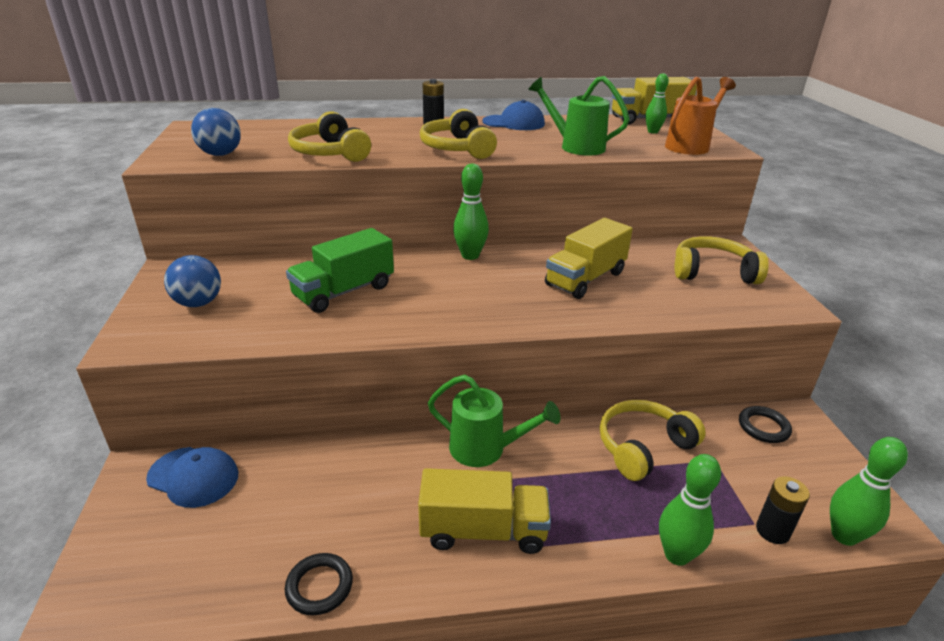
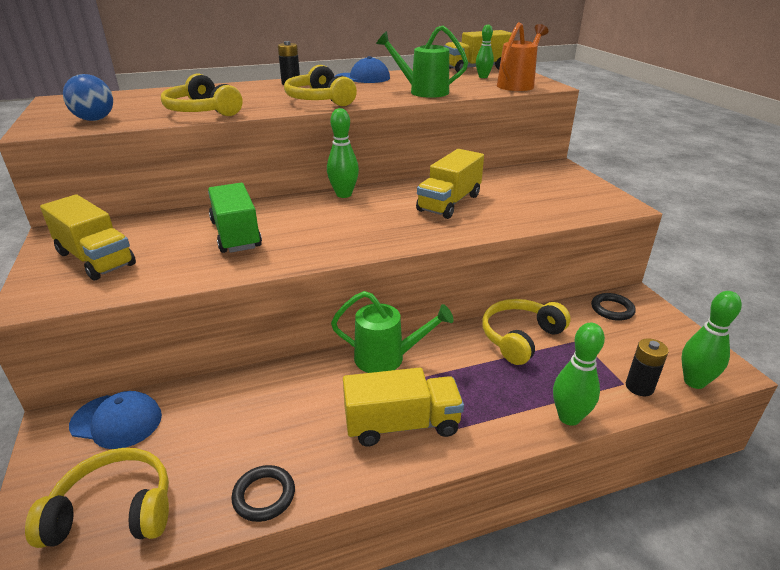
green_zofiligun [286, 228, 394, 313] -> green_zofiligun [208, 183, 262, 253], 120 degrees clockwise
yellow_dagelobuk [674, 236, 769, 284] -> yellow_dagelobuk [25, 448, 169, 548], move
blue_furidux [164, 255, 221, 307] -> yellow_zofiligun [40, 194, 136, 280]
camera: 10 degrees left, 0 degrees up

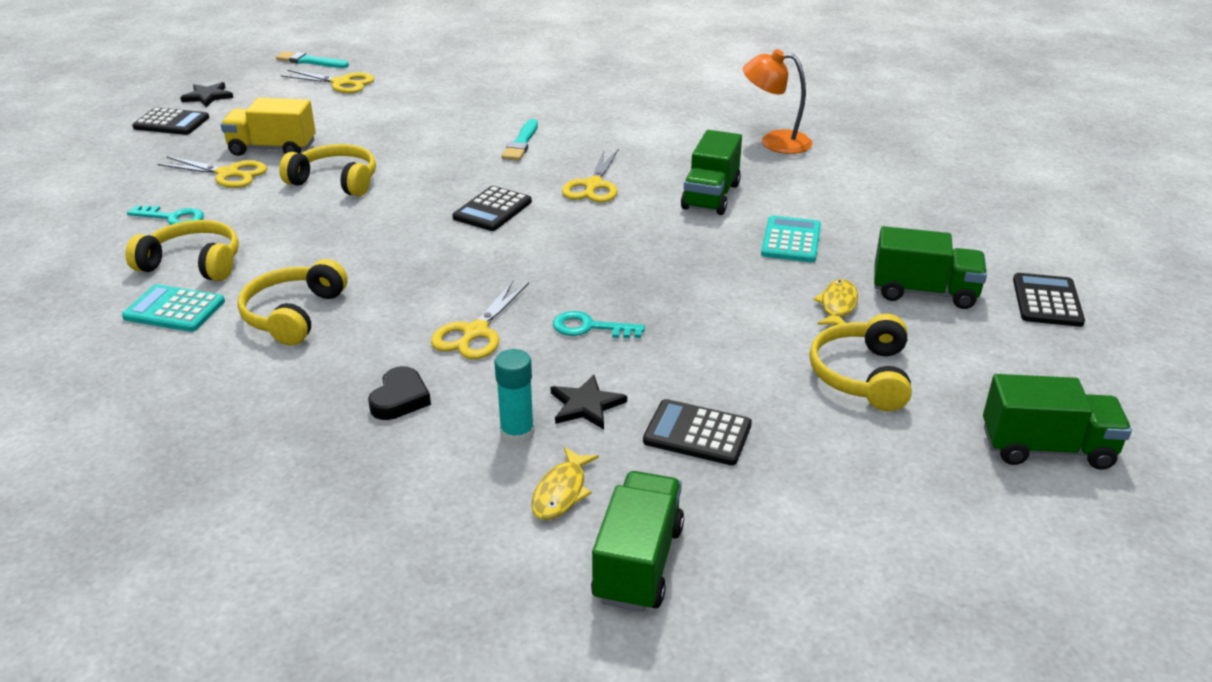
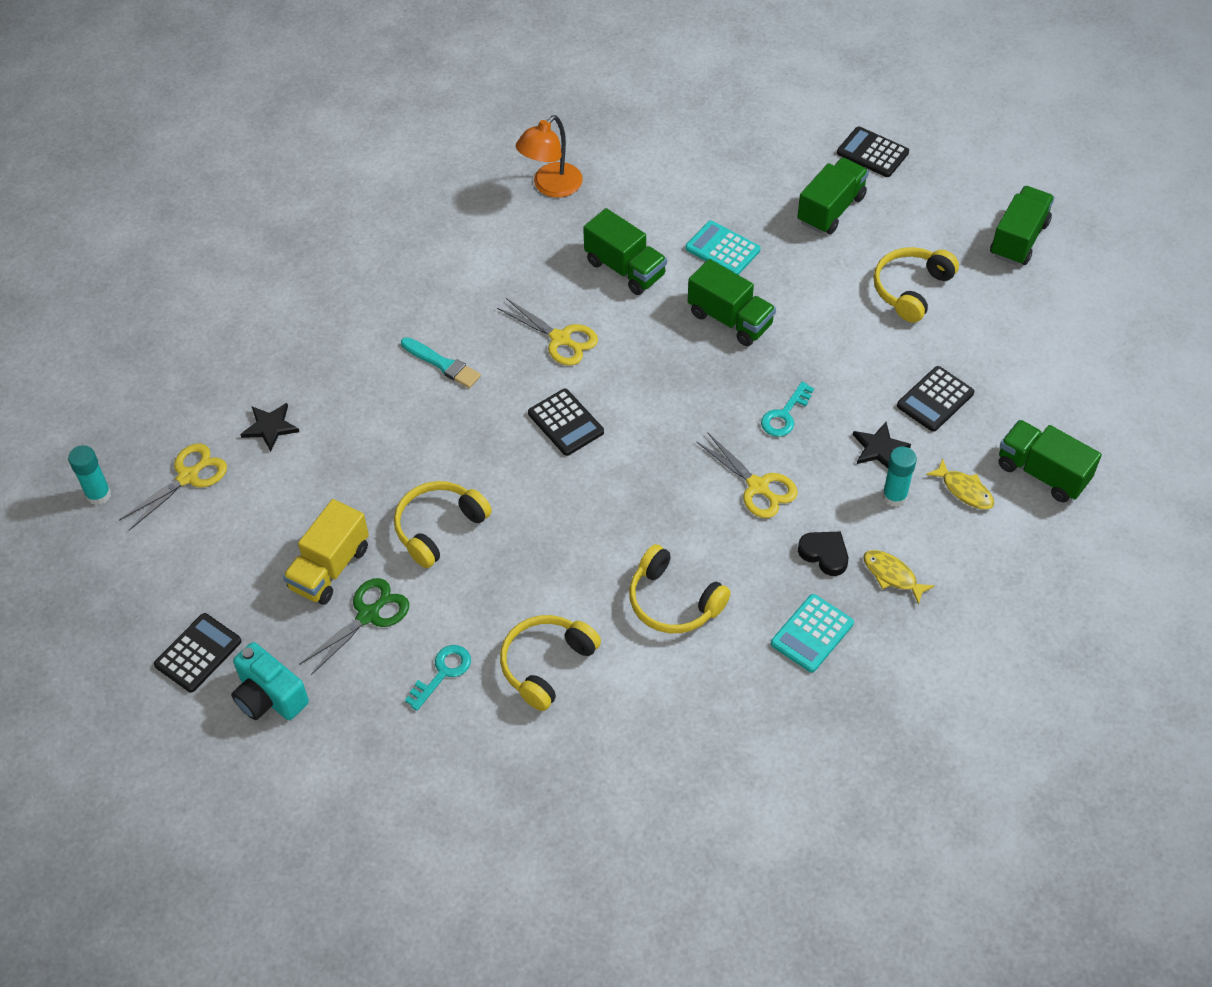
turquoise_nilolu [276, 51, 349, 68] -> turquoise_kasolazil [68, 445, 111, 505]
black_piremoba [180, 82, 233, 107] -> black_piremoba [240, 403, 299, 452], move
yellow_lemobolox [158, 157, 267, 188] -> green_lemobolox [299, 578, 409, 675]
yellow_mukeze [813, 279, 858, 325] -> yellow_mukeze [863, 550, 935, 605], move
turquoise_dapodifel [122, 284, 225, 332] -> turquoise_dapodifel [771, 594, 854, 672], move
yellow_dagelobuk [809, 314, 912, 411] -> yellow_dagelobuk [874, 247, 959, 323], 90 degrees clockwise
none -> green_zofiligun [688, 259, 776, 346]
none -> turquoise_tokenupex [231, 642, 309, 720]
camera: 65 degrees left, 20 degrees up

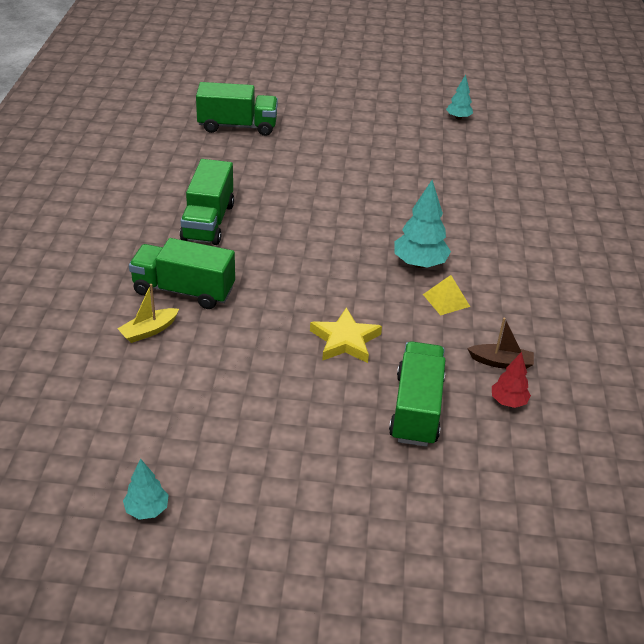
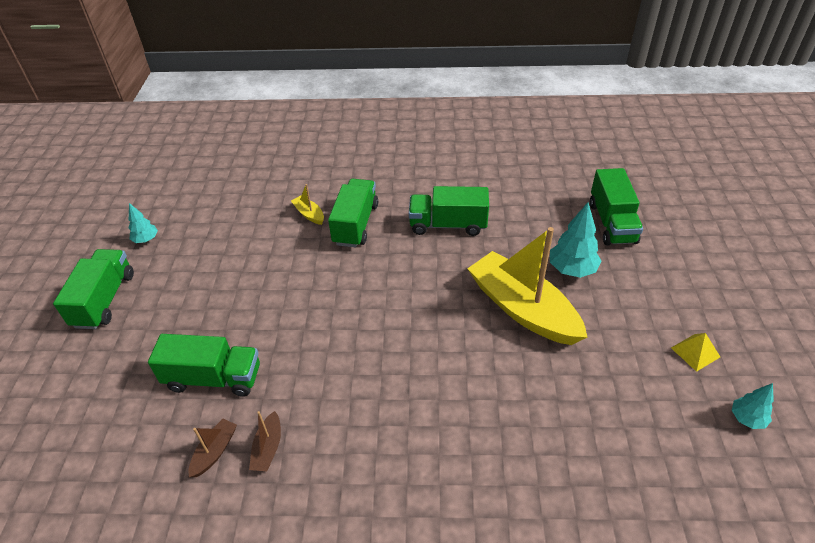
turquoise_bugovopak [395, 180, 451, 268] -> turquoise_bugovopak [550, 202, 601, 278], move
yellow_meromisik [423, 275, 470, 316] -> yellow_meromisik [671, 333, 720, 372], move
yellow_piremoba [310, 307, 382, 363] -> none
red_bugovopak [492, 352, 531, 408] -> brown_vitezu [188, 419, 237, 477]
none -> yellow_vitezu [467, 227, 588, 345]
none -> green_zofiligun [53, 249, 134, 329]
camera: 90 degrees right, 5 degrees up

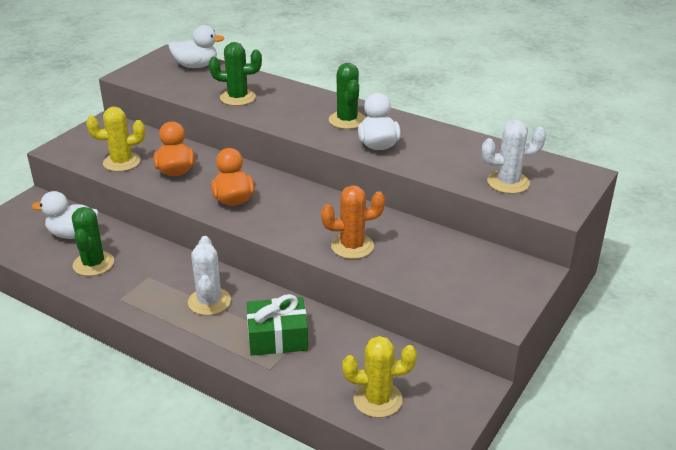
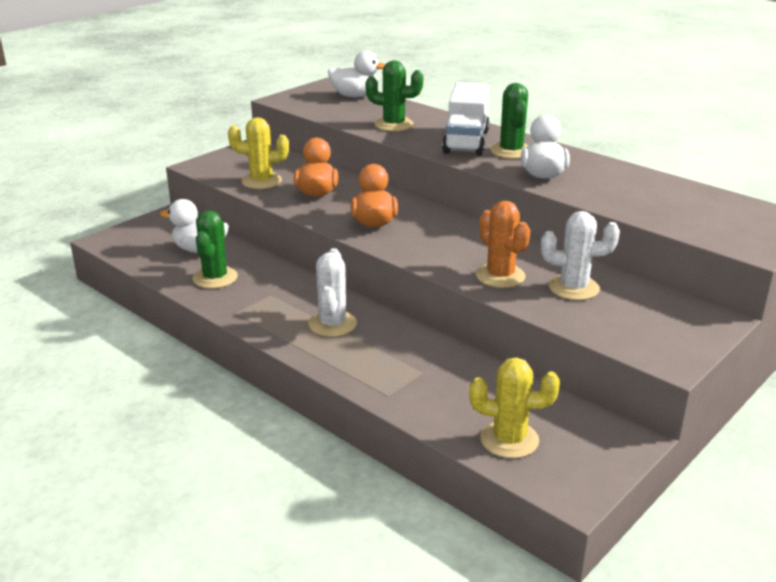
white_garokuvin [482, 120, 546, 194] -> white_garokuvin [541, 211, 620, 300], move
orange_garokuvin [321, 185, 385, 259] -> orange_garokuvin [476, 201, 530, 288], 60 degrees clockwise
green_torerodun [247, 294, 308, 356] -> none
none -> white_zofiligun [442, 82, 490, 156]
camera: 10 degrees right, 5 degrees down

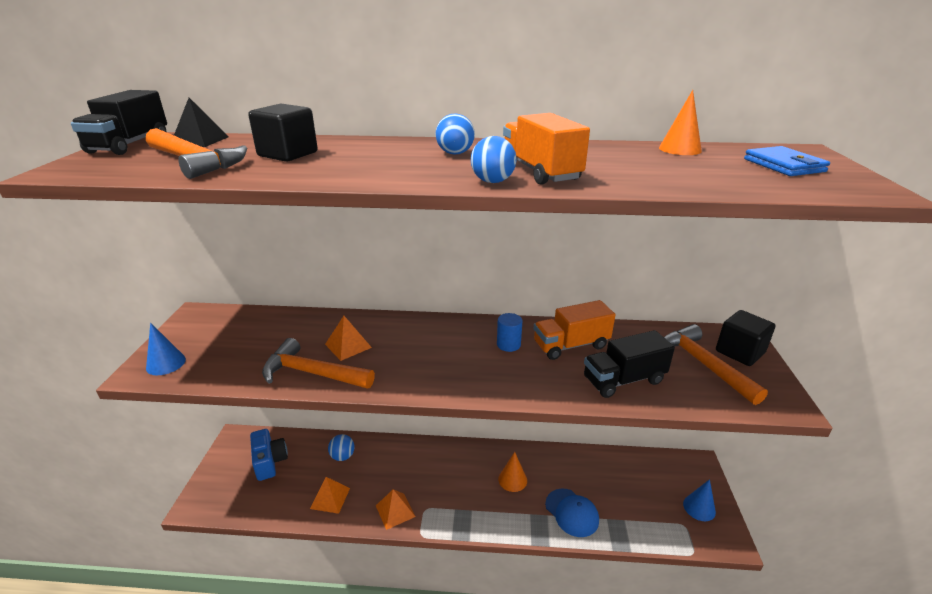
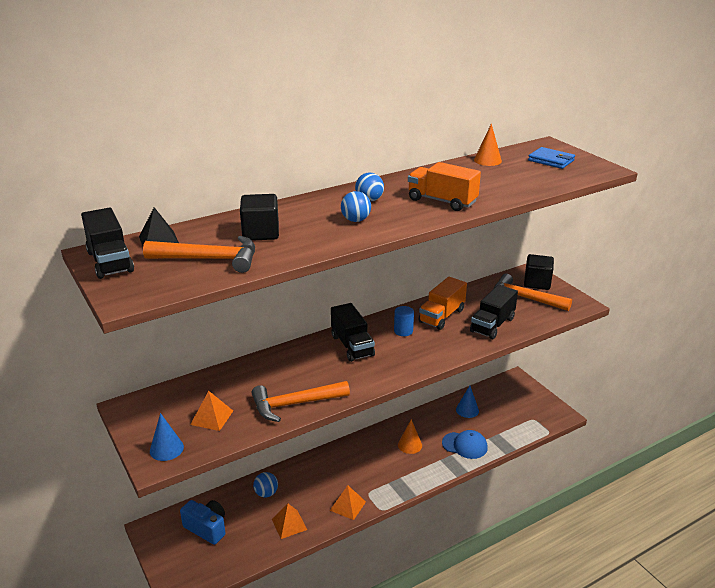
blue_furidux [471, 136, 517, 183] -> blue_furidux [341, 191, 371, 222], move
orange_meromisik [325, 316, 372, 361] -> orange_meromisik [190, 391, 233, 431], move
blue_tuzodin [683, 479, 716, 521] -> blue_tuzodin [456, 386, 479, 418], move
none -> black_zofiligun [331, 303, 375, 362]
camera: 35 degrees left, 0 degrees up

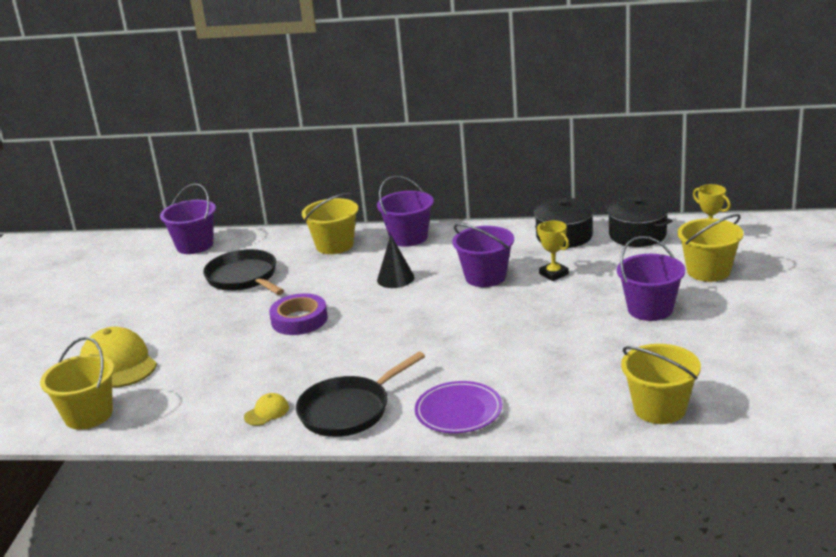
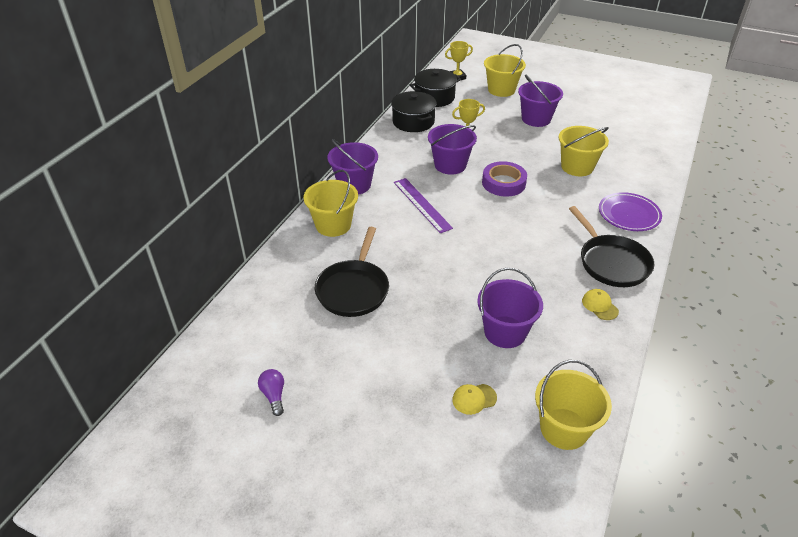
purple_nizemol [160, 183, 216, 254] -> purple_nizemol [477, 268, 543, 348], move
black_tuzodin [377, 235, 415, 288] -> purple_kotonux [394, 178, 453, 233]
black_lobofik [203, 249, 284, 295] -> black_lobofik [315, 227, 389, 317], 60 degrees counterclockwise
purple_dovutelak [269, 293, 328, 335] -> purple_dovutelak [482, 161, 527, 197], move
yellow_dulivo [80, 327, 157, 388] -> yellow_dulivo [452, 384, 497, 415], x0.47
yellow_nizemol [621, 344, 701, 424] -> yellow_nizemol [559, 126, 609, 176], move
none -> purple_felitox [258, 369, 284, 416]
camera: 75 degrees left, 15 degrees up

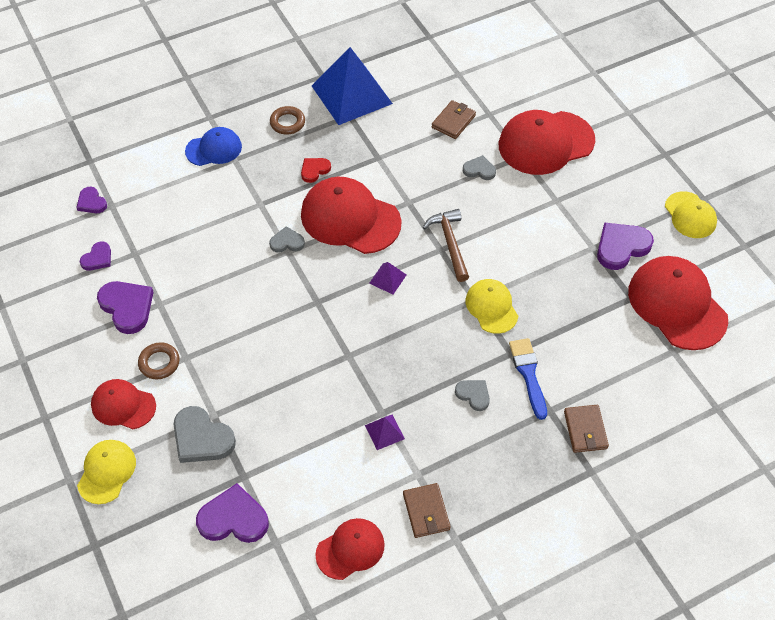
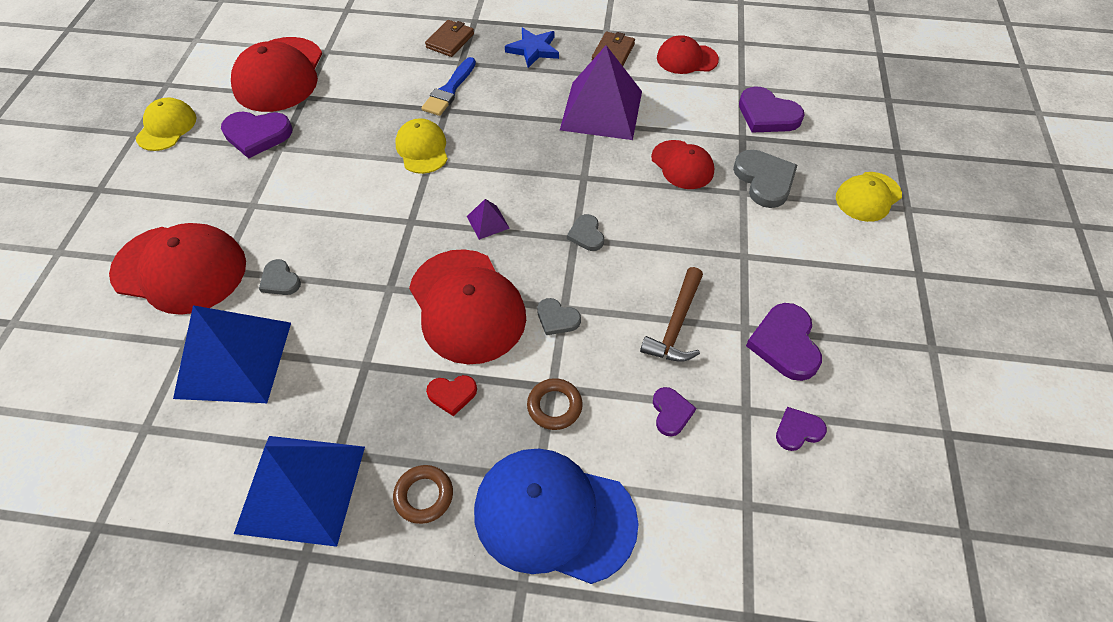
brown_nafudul [431, 100, 476, 139] -> blue_meromisik [173, 305, 291, 403]
blue_dulivo [185, 127, 242, 166] -> blue_dulivo [474, 449, 638, 584], x1.75
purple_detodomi [76, 187, 107, 213] -> purple_detodomi [653, 387, 696, 437], move
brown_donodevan [423, 209, 469, 282] -> brown_donodevan [640, 267, 703, 361], move
yellow_dulivo [466, 279, 518, 334] -> yellow_dulivo [395, 118, 448, 174], 150 degrees clockwise
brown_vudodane [138, 342, 180, 379] -> brown_vudodane [527, 378, 583, 430], move
red_dulivo [91, 379, 156, 429] -> red_dulivo [651, 140, 714, 189], move
grey_detodomi [455, 380, 490, 411] -> grey_detodomi [567, 214, 604, 251], move
purple_meromisik [365, 415, 405, 450] -> purple_meromisik [560, 45, 642, 140], x2.45
none -> blue_piremoba [505, 28, 559, 68]
camera: 145 degrees left, 0 degrees up

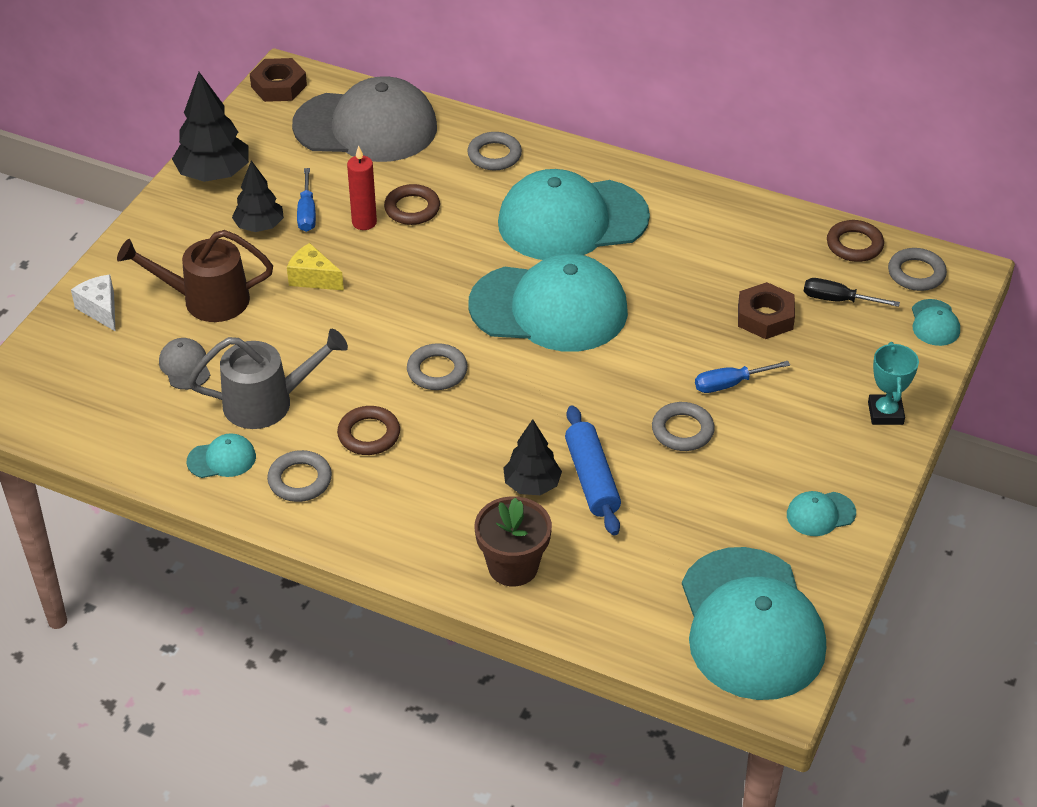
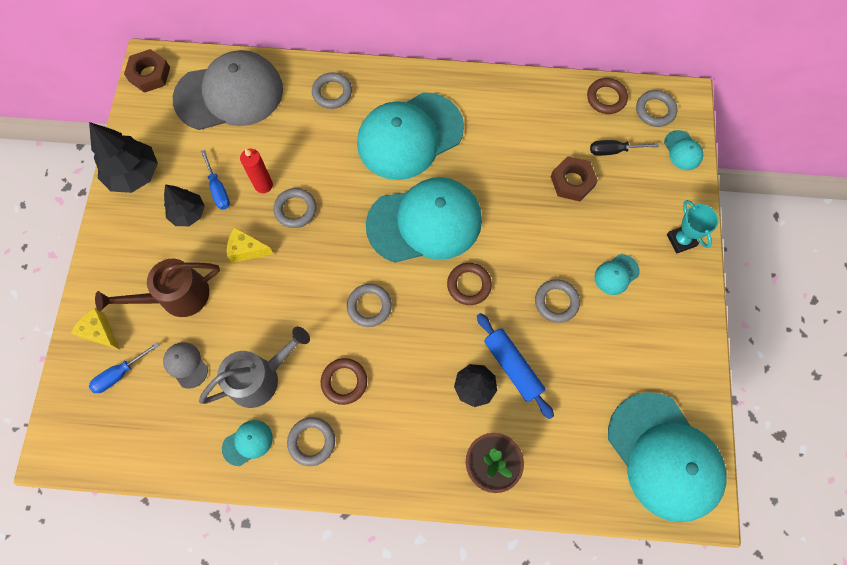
brown_vudodane [384, 184, 440, 225] -> brown_vudodane [447, 263, 492, 305], move
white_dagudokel [71, 275, 116, 332] -> yellow_dagudokel [71, 308, 120, 350]
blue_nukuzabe [695, 361, 790, 393] -> blue_nukuzabe [89, 342, 159, 393], move
turquoise_dulivo [787, 491, 856, 536] -> turquoise_dulivo [595, 254, 640, 295], move
none -> grey_vudodane [273, 188, 317, 228]
camera: 20 degrees left, 25 degrees up

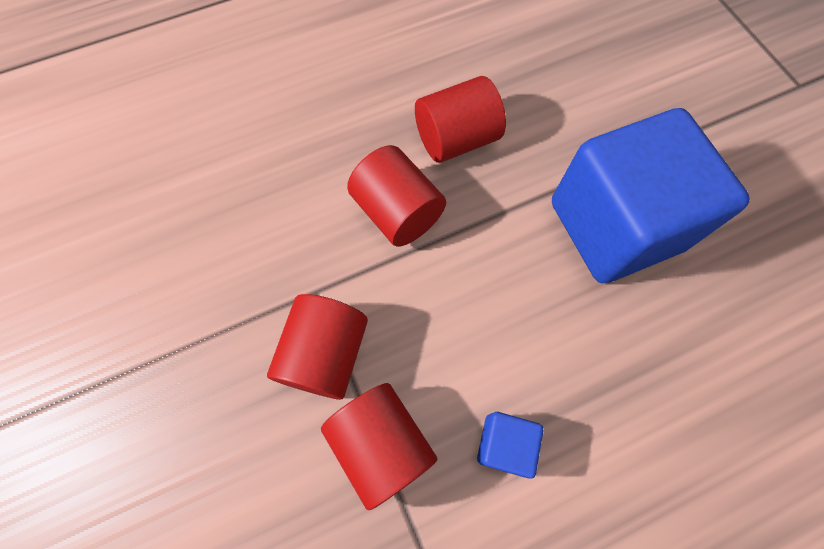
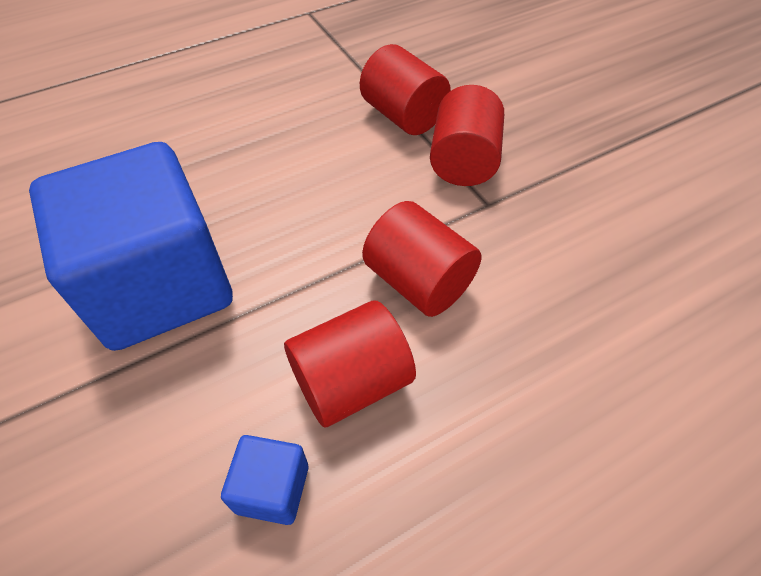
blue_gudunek [477, 412, 544, 479] -> blue_gudunek [221, 435, 308, 525], move
camera: 175 degrees right, 15 degrees down

